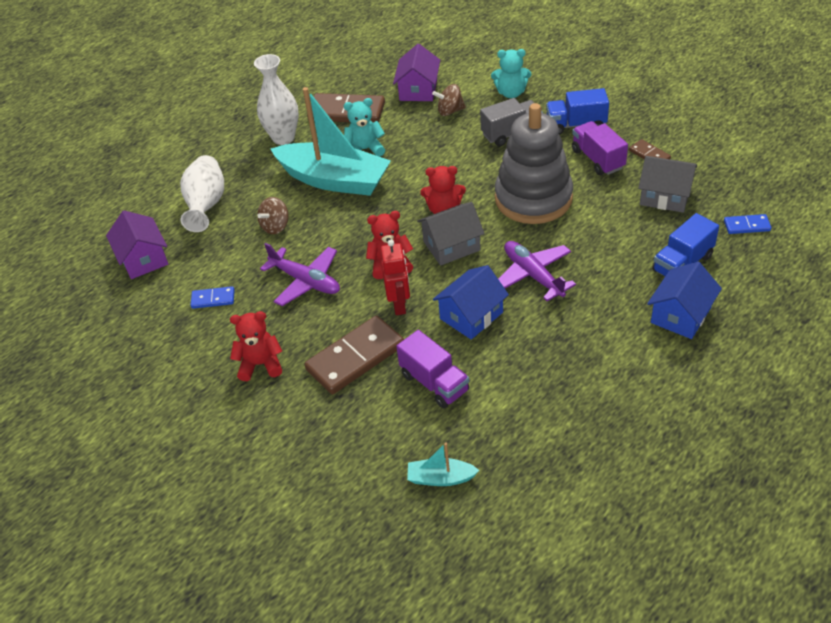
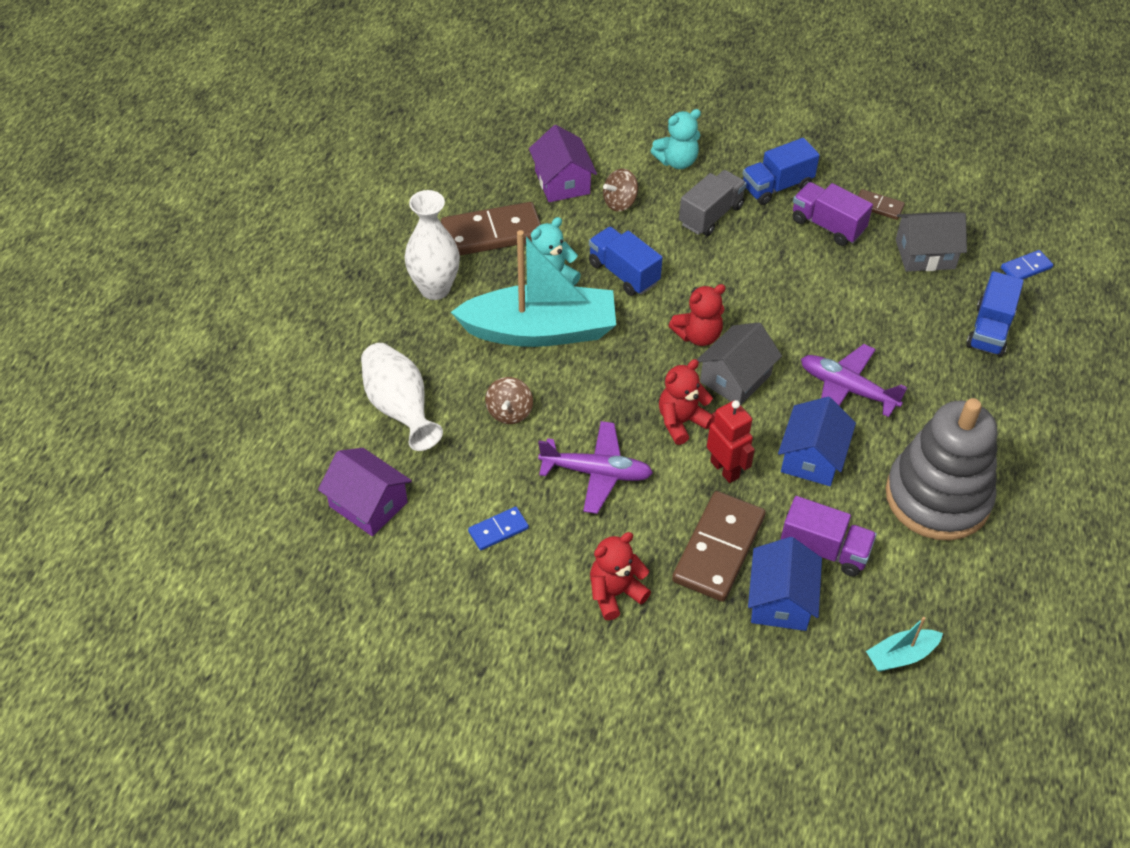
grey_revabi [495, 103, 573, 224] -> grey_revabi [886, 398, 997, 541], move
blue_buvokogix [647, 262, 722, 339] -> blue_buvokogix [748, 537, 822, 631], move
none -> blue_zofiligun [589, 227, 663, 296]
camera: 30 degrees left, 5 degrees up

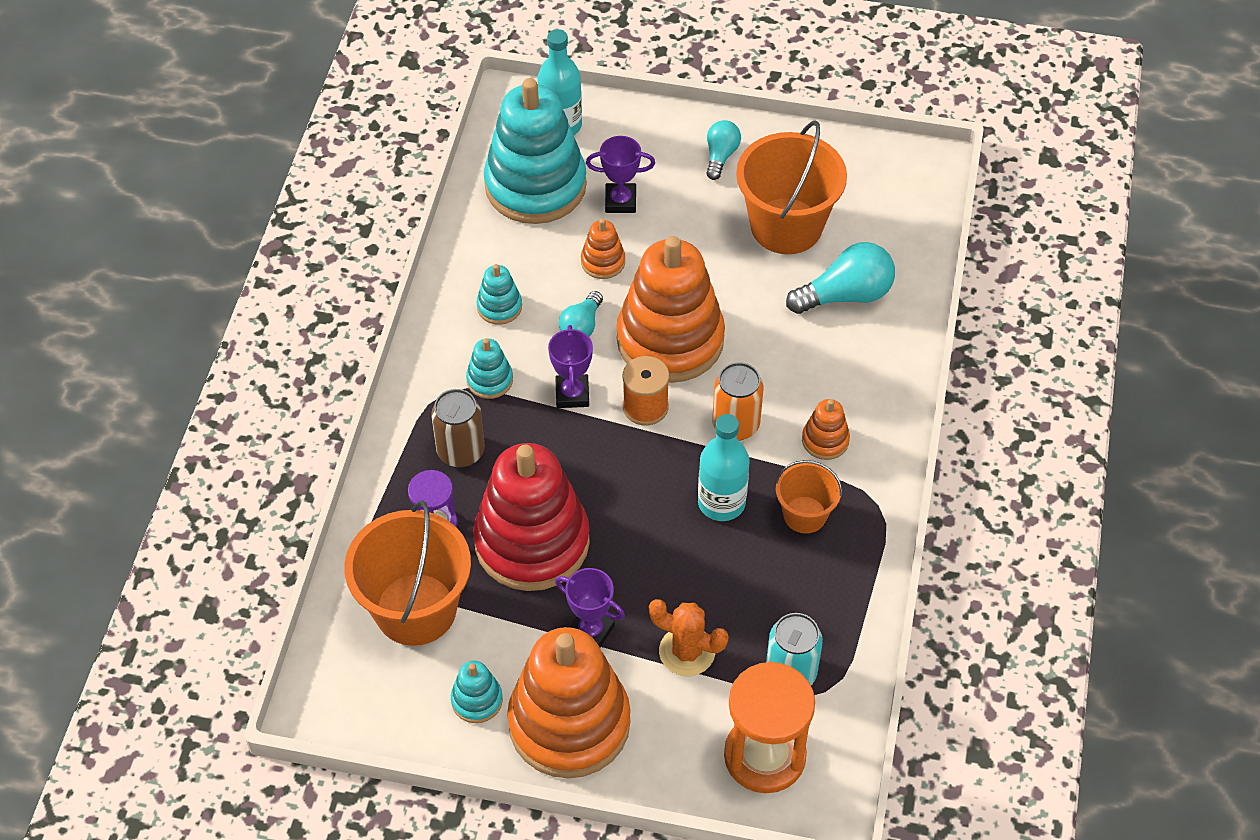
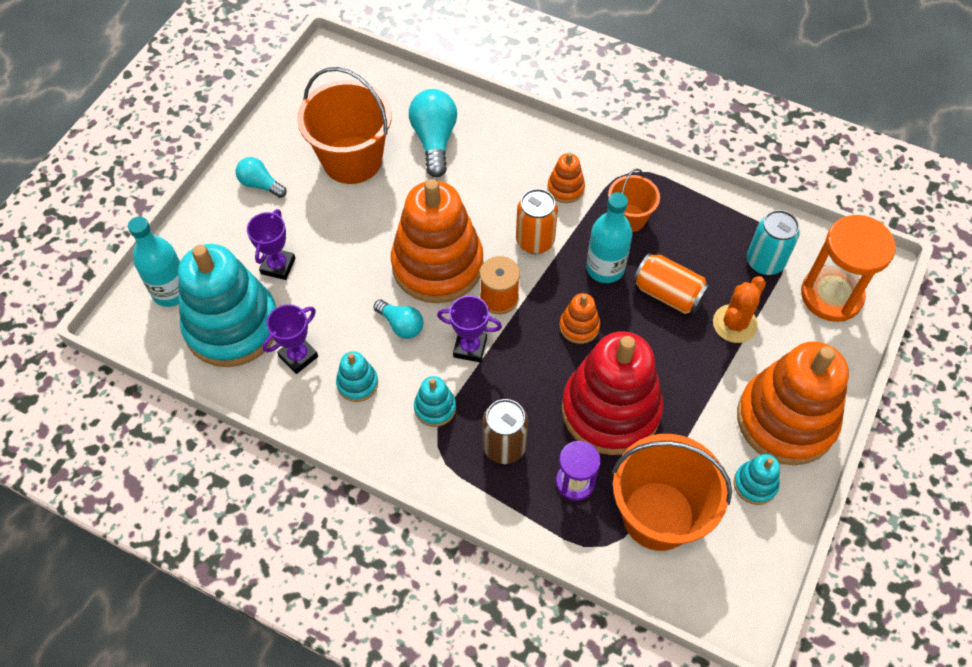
orange_revabi [581, 219, 625, 279] -> orange_revabi [560, 293, 600, 344], move
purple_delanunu [555, 568, 625, 647] -> purple_delanunu [262, 304, 318, 374], move
none -> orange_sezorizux [633, 253, 710, 314]
camera: 75 degrees left, 5 degrees up

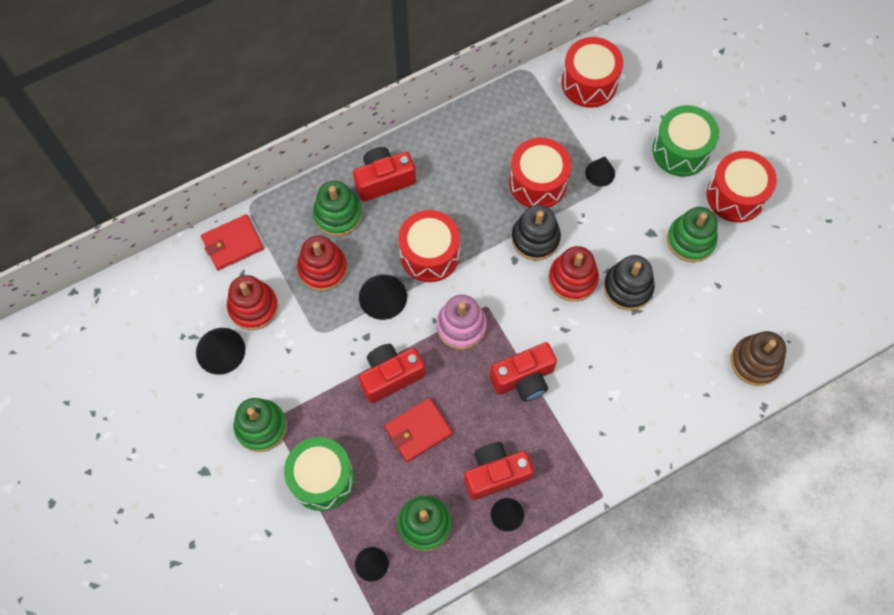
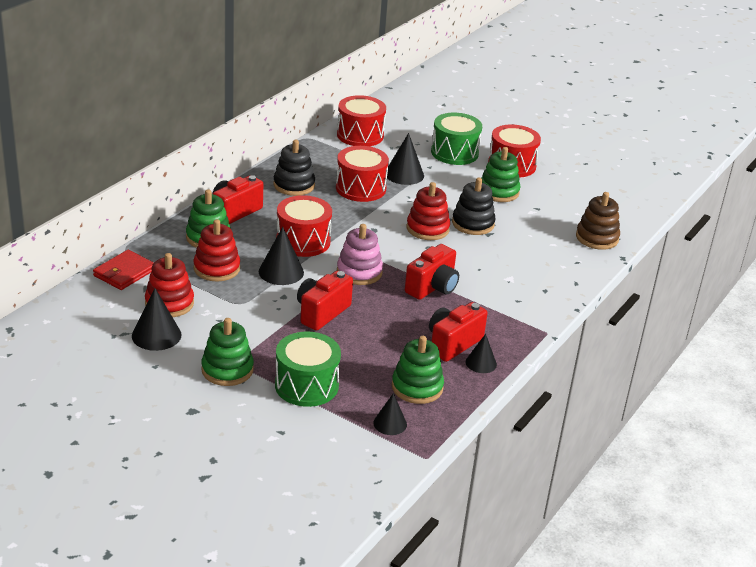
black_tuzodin [585, 157, 615, 187] -> black_tuzodin [387, 133, 424, 185], x1.56
black_revabi [511, 205, 561, 260] -> black_revabi [273, 139, 315, 196], move
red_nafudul [385, 398, 453, 462] -> none
camera: 30 degrees left, 35 degrees down

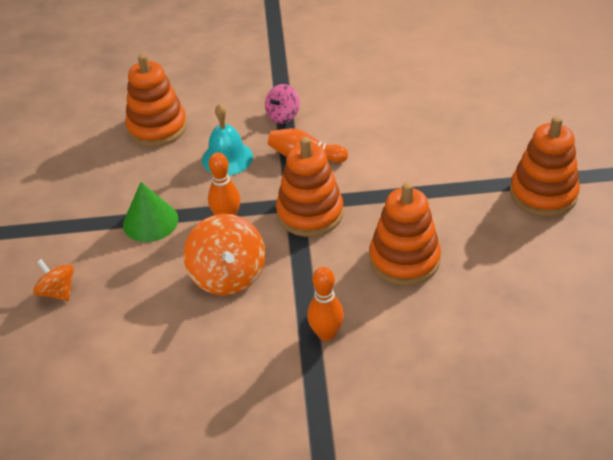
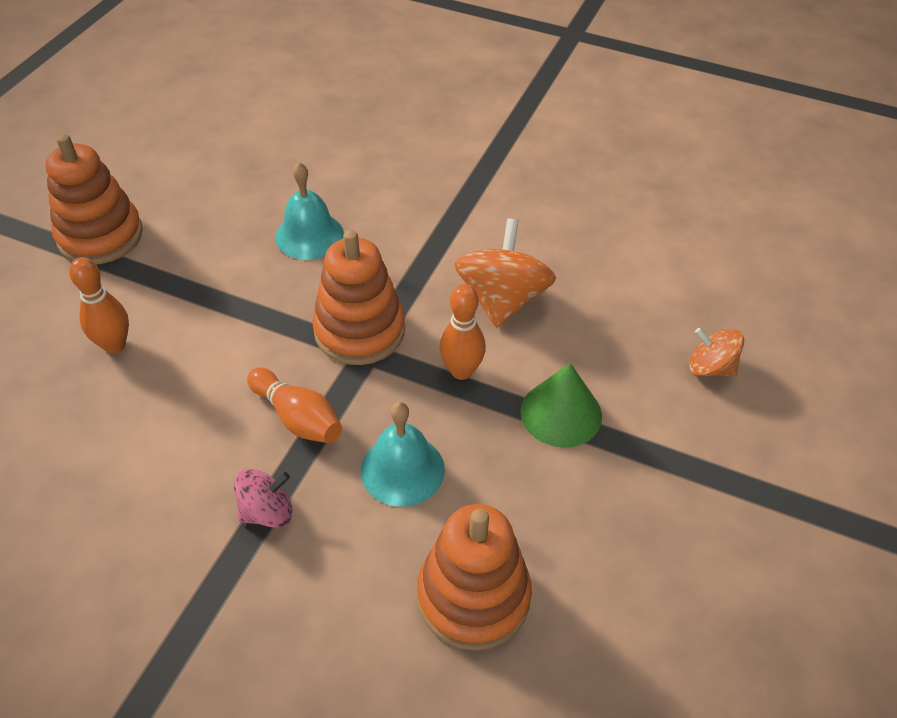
orange_revabi [369, 182, 441, 286] -> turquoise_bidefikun [275, 163, 344, 260]
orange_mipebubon [33, 259, 74, 301] -> orange_mipebubon [689, 328, 744, 376], 135 degrees clockwise
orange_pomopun [307, 267, 344, 341] -> orange_pomopun [69, 257, 129, 353], move
camera: 155 degrees left, 5 degrees up

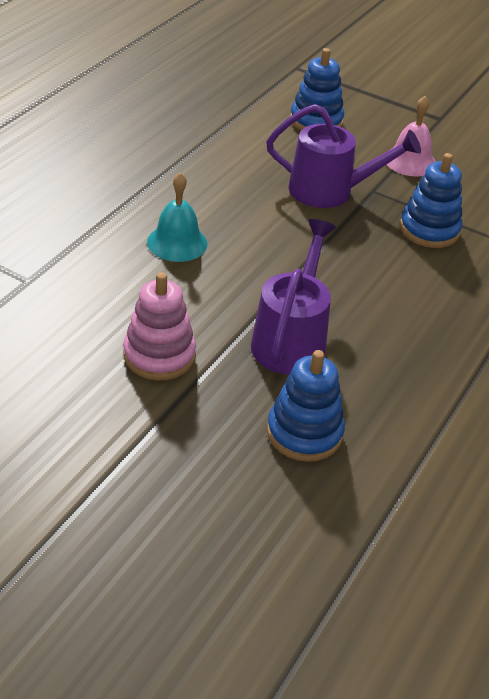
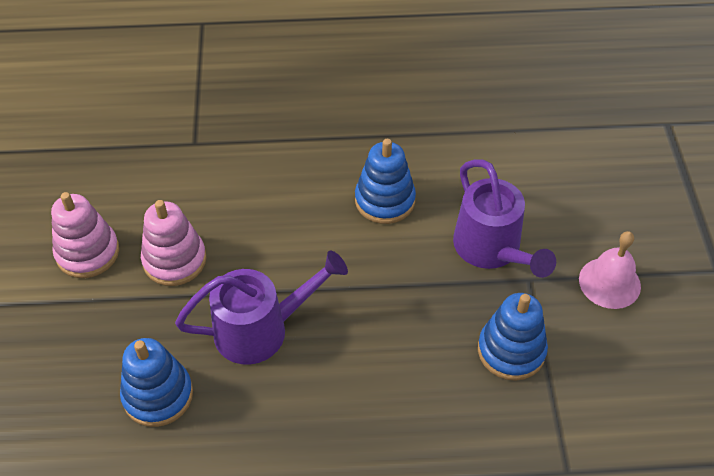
blue_revabi [290, 48, 344, 131] -> blue_revabi [355, 139, 416, 224], move
turquoise_bidefikun [147, 172, 208, 262] -> none
none -> pink_revabi [51, 192, 119, 278]
camera: 60 degrees right, 10 degrees up

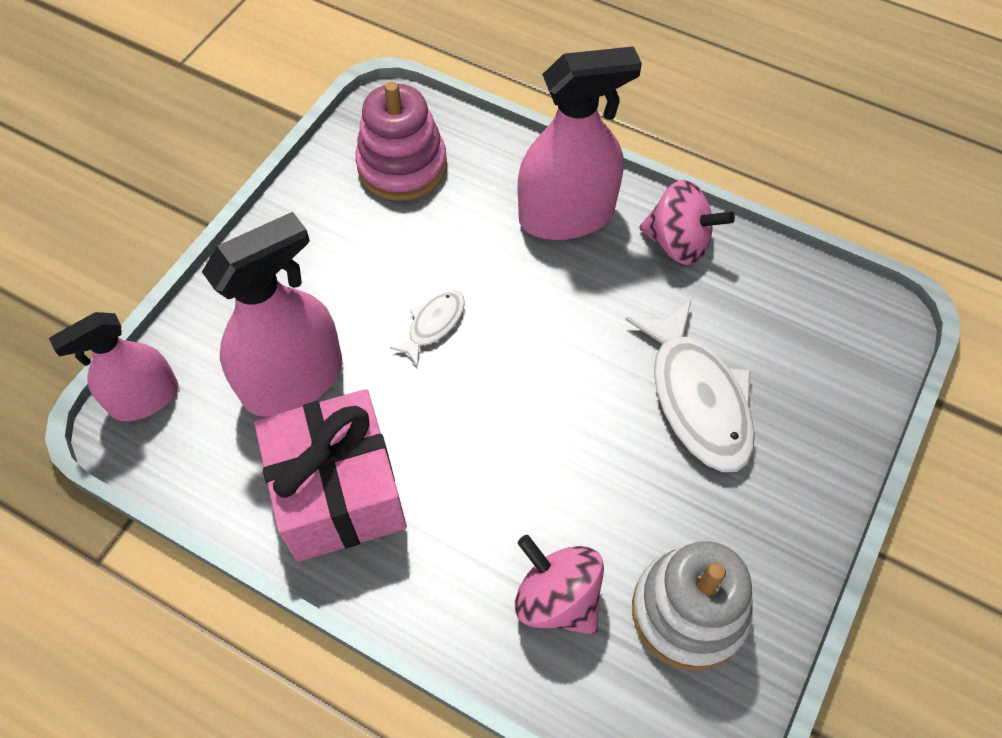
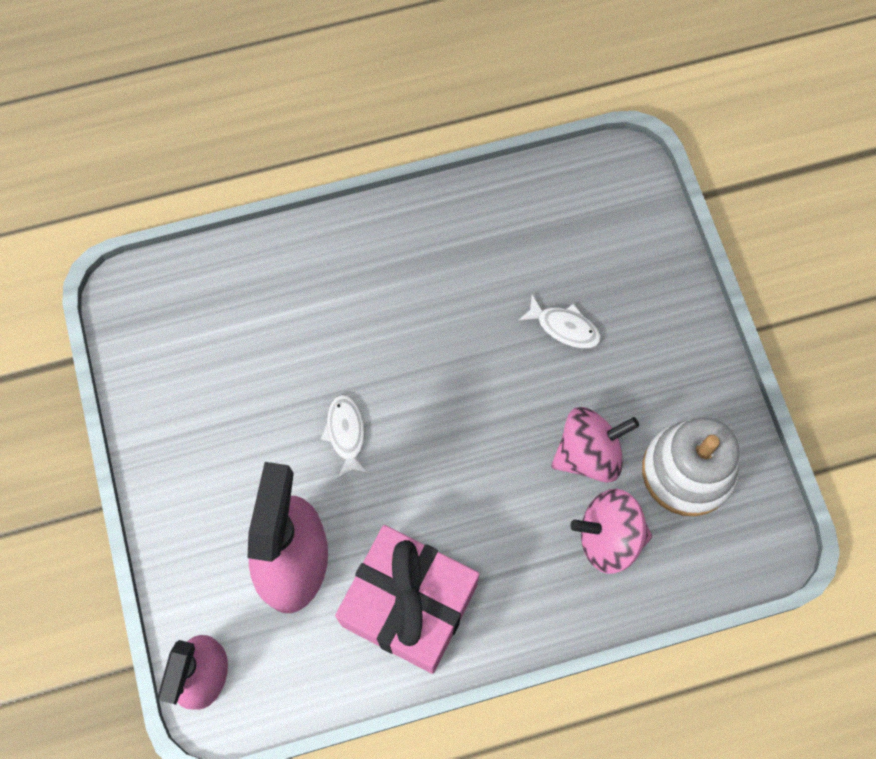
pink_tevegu [518, 46, 642, 240] -> none
pink_revabi [355, 82, 447, 201] -> none
pink_mipebubon [640, 180, 735, 265] -> pink_mipebubon [551, 407, 639, 483], move
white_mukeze [625, 300, 755, 472] -> white_mukeze [518, 295, 601, 349], x0.50
camera: 45 degrees left, 10 degrees up

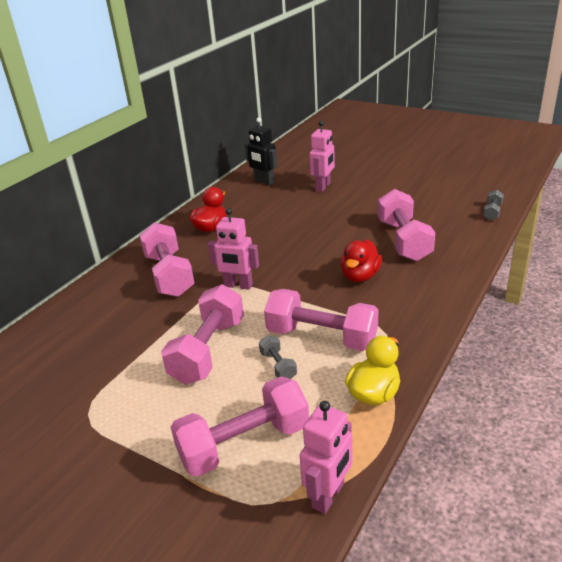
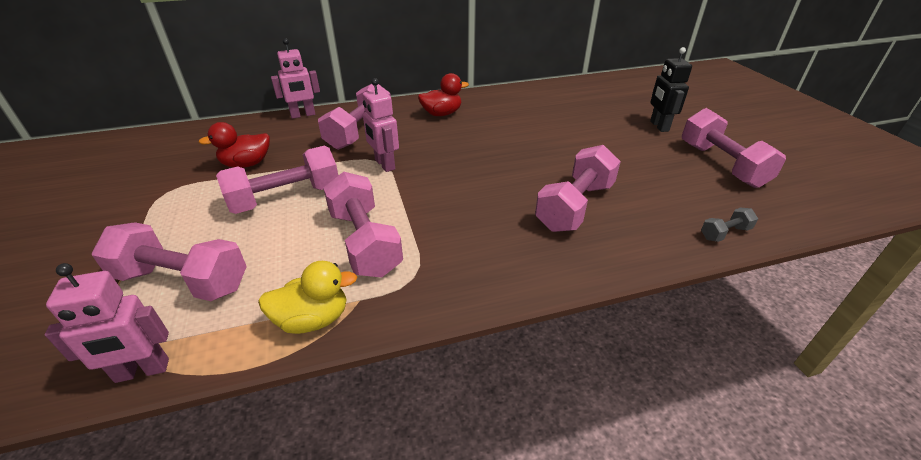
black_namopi [245, 117, 277, 185] -> black_namopi [650, 47, 692, 132], move
pink_namopi [309, 121, 335, 192] -> pink_namopi [271, 38, 320, 119], move
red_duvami [341, 240, 382, 282] -> red_duvami [199, 122, 270, 168], move
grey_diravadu [259, 335, 297, 379] -> none
none -> pink_diravadu [682, 108, 786, 188]
camera: 40 degrees right, 5 degrees up

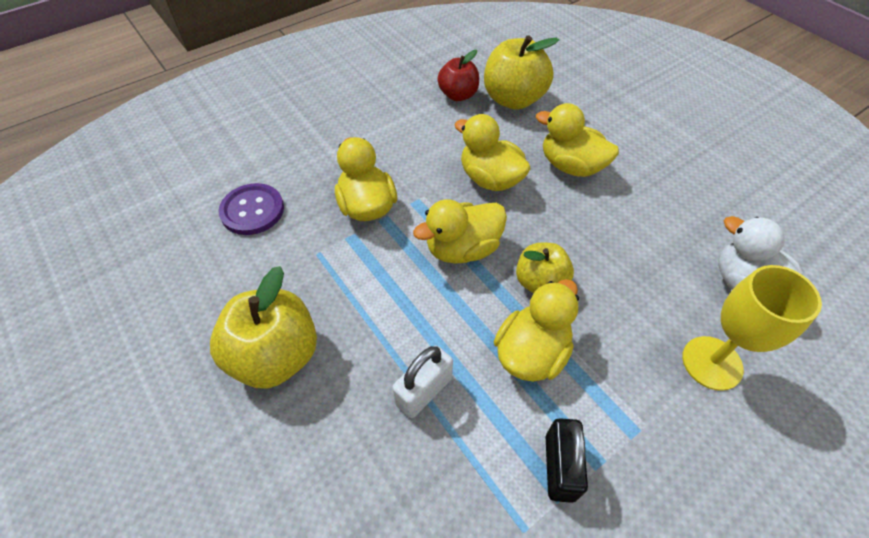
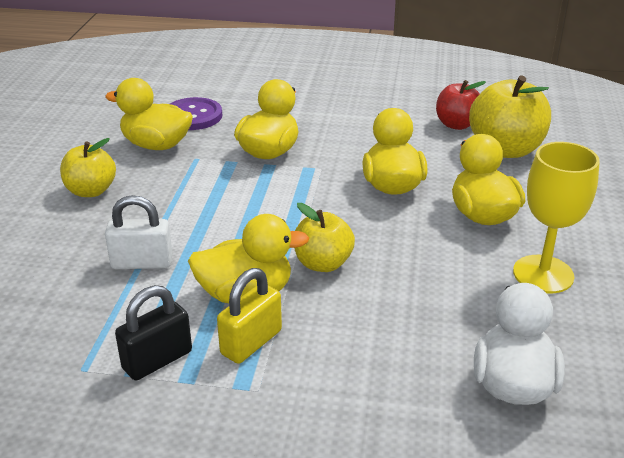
yellow_duvami [413, 199, 507, 264] -> yellow_duvami [105, 78, 193, 150], move
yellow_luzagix [682, 265, 822, 391] -> yellow_luzagix [513, 142, 600, 294], move
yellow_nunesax [210, 266, 317, 389] -> yellow_nunesax [60, 138, 116, 197], x0.63
none -> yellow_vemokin [217, 268, 282, 364]
camera: 45 degrees right, 20 degrees down

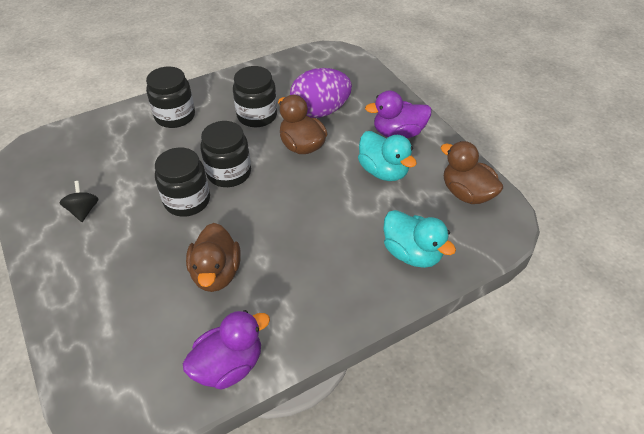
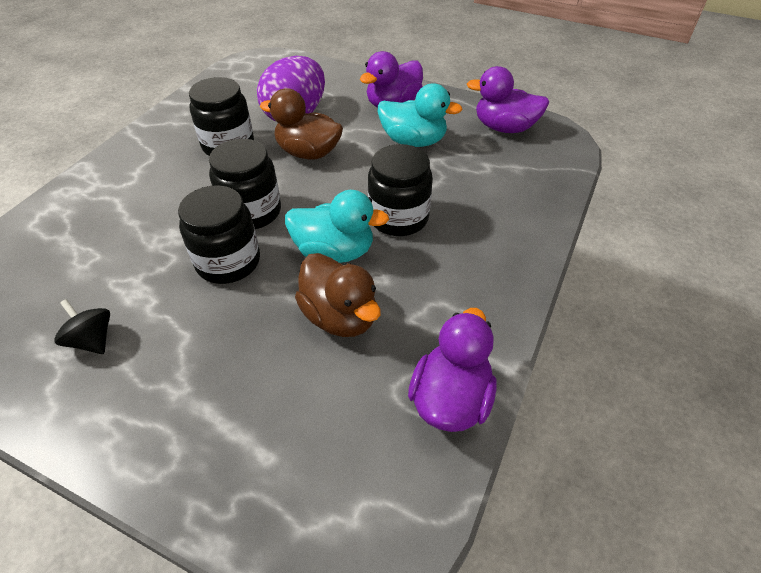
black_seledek [146, 66, 195, 128] -> black_seledek [368, 144, 433, 236], move
brown_duvami [441, 141, 503, 204] -> purple_duvami [467, 66, 549, 133]
turquoise_duvami [383, 210, 456, 268] -> turquoise_duvami [285, 190, 389, 263], move
camera: 35 degrees left, 0 degrees up

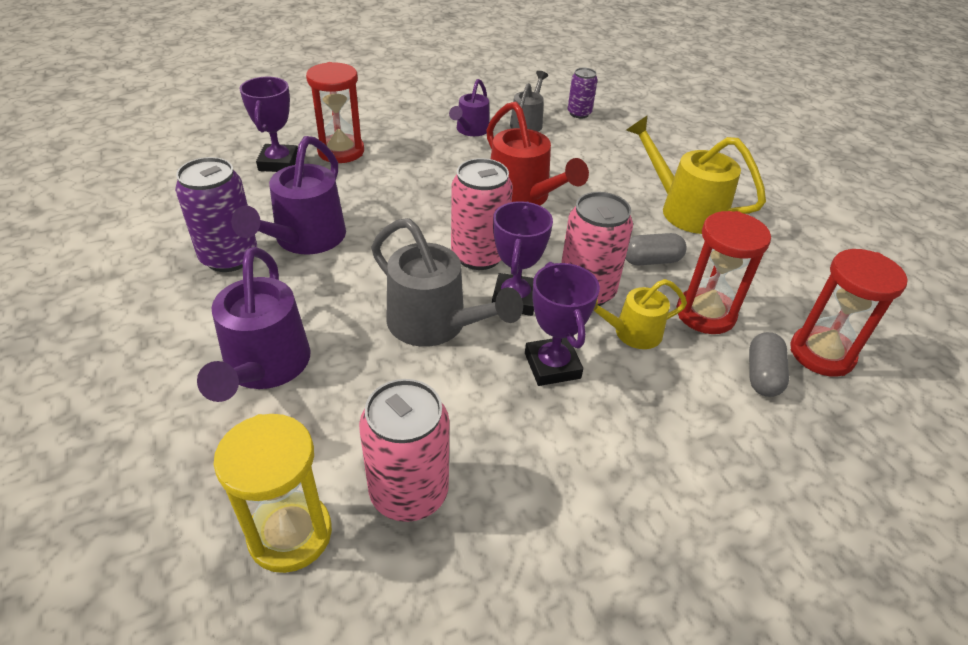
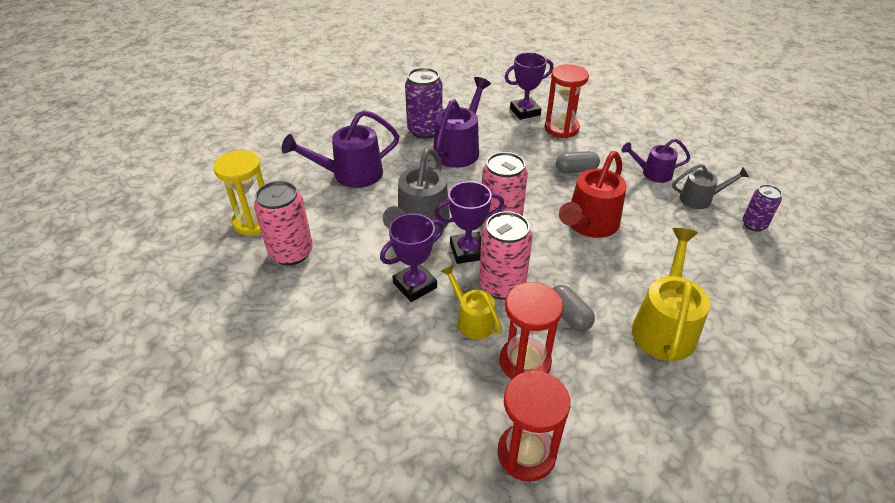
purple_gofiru [231, 136, 346, 254] -> purple_gofiru [433, 77, 491, 168], 120 degrees clockwise
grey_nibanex [749, 332, 789, 397] -> grey_nibanex [556, 151, 600, 174], move
camera: 70 degrees right, 0 degrees up

